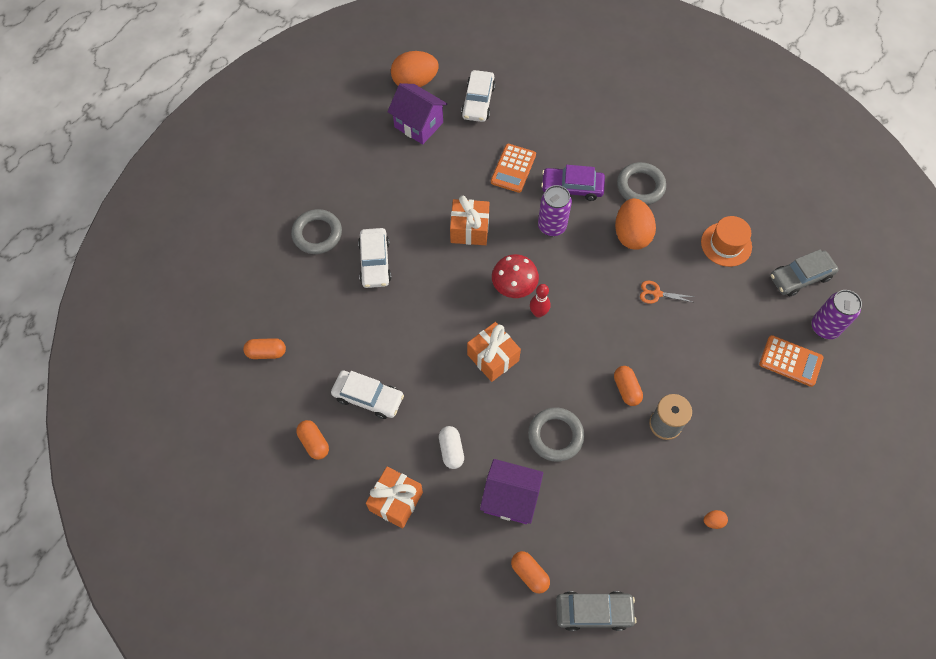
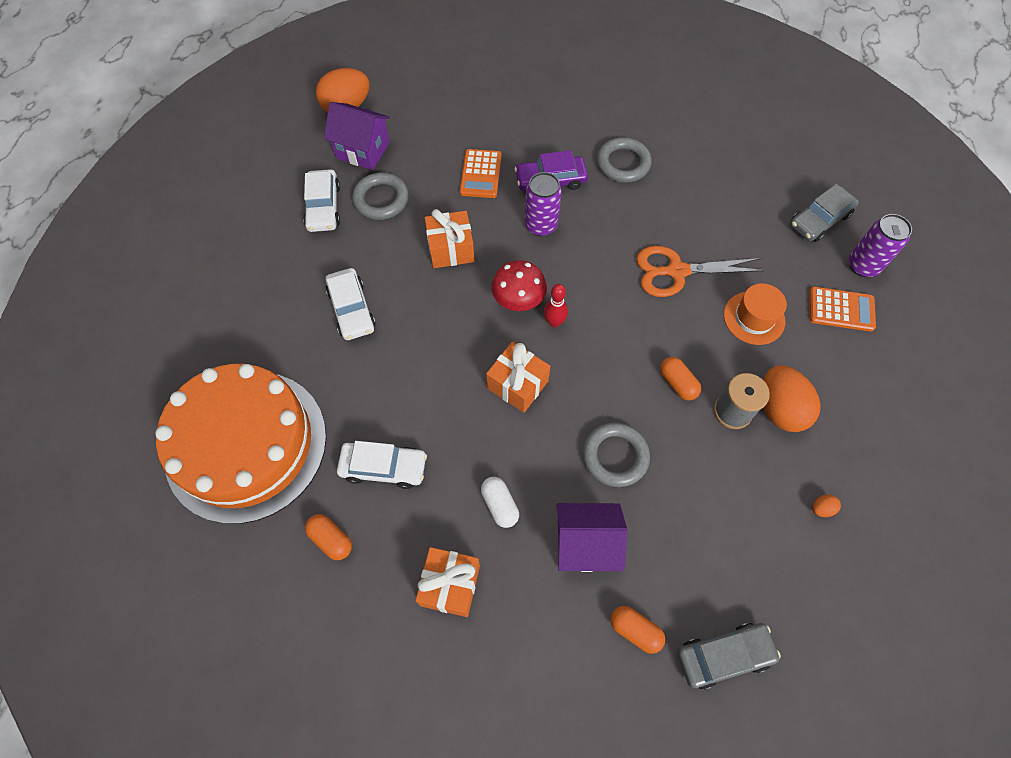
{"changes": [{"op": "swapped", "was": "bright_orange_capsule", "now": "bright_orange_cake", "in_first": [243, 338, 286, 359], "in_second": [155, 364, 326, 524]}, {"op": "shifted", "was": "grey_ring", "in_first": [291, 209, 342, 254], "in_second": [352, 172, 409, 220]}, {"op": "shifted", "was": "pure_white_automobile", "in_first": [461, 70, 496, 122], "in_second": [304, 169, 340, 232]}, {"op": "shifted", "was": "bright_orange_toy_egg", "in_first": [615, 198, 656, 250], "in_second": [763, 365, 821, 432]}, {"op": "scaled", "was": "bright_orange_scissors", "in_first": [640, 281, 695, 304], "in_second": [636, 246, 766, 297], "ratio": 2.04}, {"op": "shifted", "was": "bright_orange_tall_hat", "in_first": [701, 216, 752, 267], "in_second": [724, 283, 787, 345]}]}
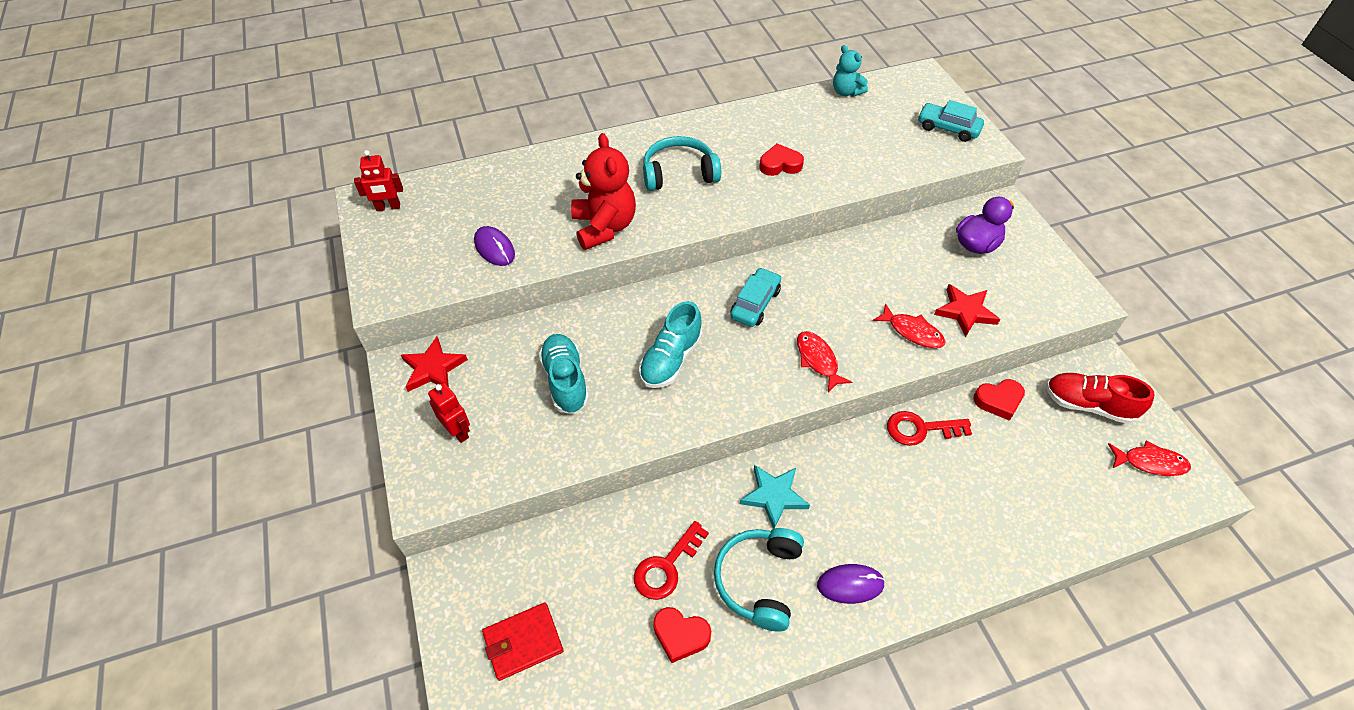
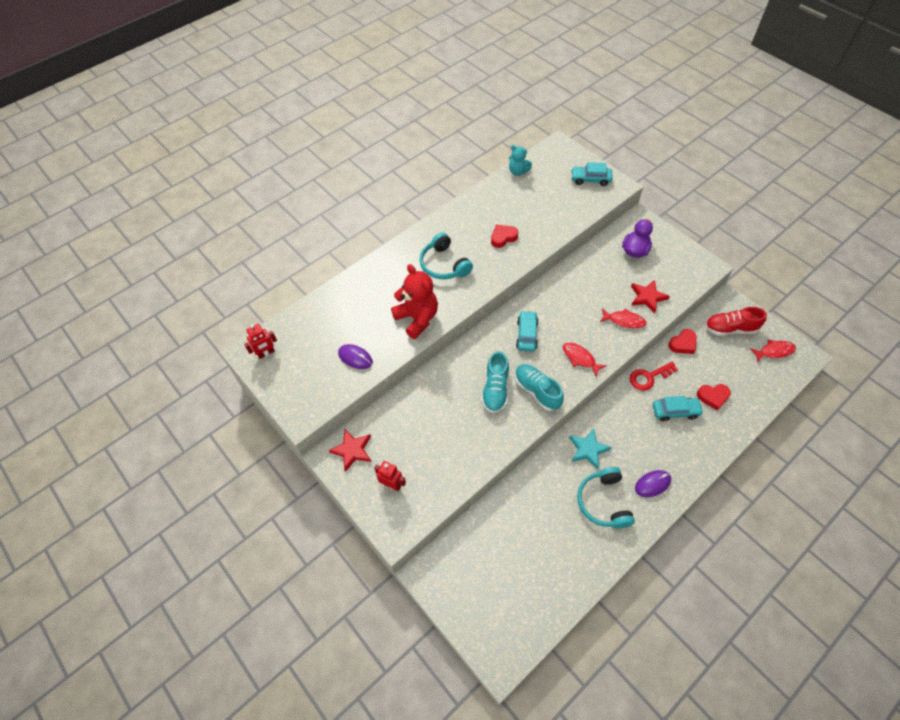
{"changes": [{"op": "gone", "was": "scarlet_wallet", "in_first": [482, 602, 564, 681]}, {"op": "shifted", "was": "teal_shoe", "in_first": [539, 334, 589, 414], "in_second": [515, 364, 564, 411]}, {"op": "gone", "was": "scarlet_door_key", "in_first": [634, 521, 709, 600]}, {"op": "rotated", "was": "teal_headset", "in_first": [643, 136, 721, 191], "in_second": [420, 232, 473, 279], "clockwise": -90}, {"op": "shifted", "was": "scarlet_heart", "in_first": [653, 607, 711, 663], "in_second": [697, 384, 731, 410]}, {"op": "new", "now": "teal_automobile", "in_second": [653, 396, 704, 421]}]}
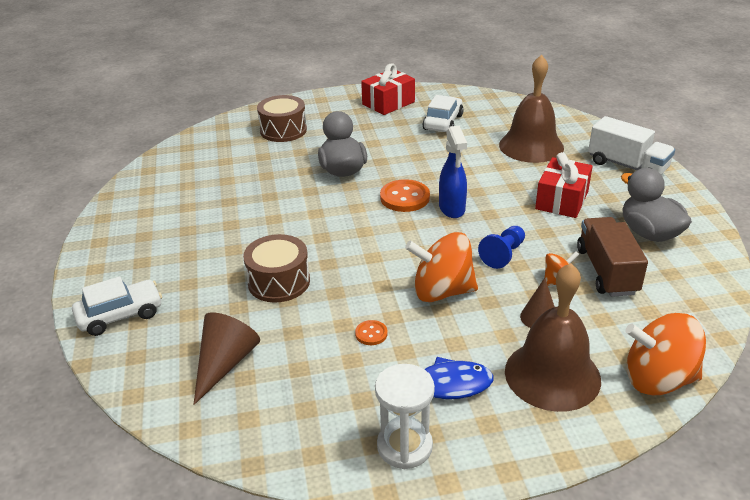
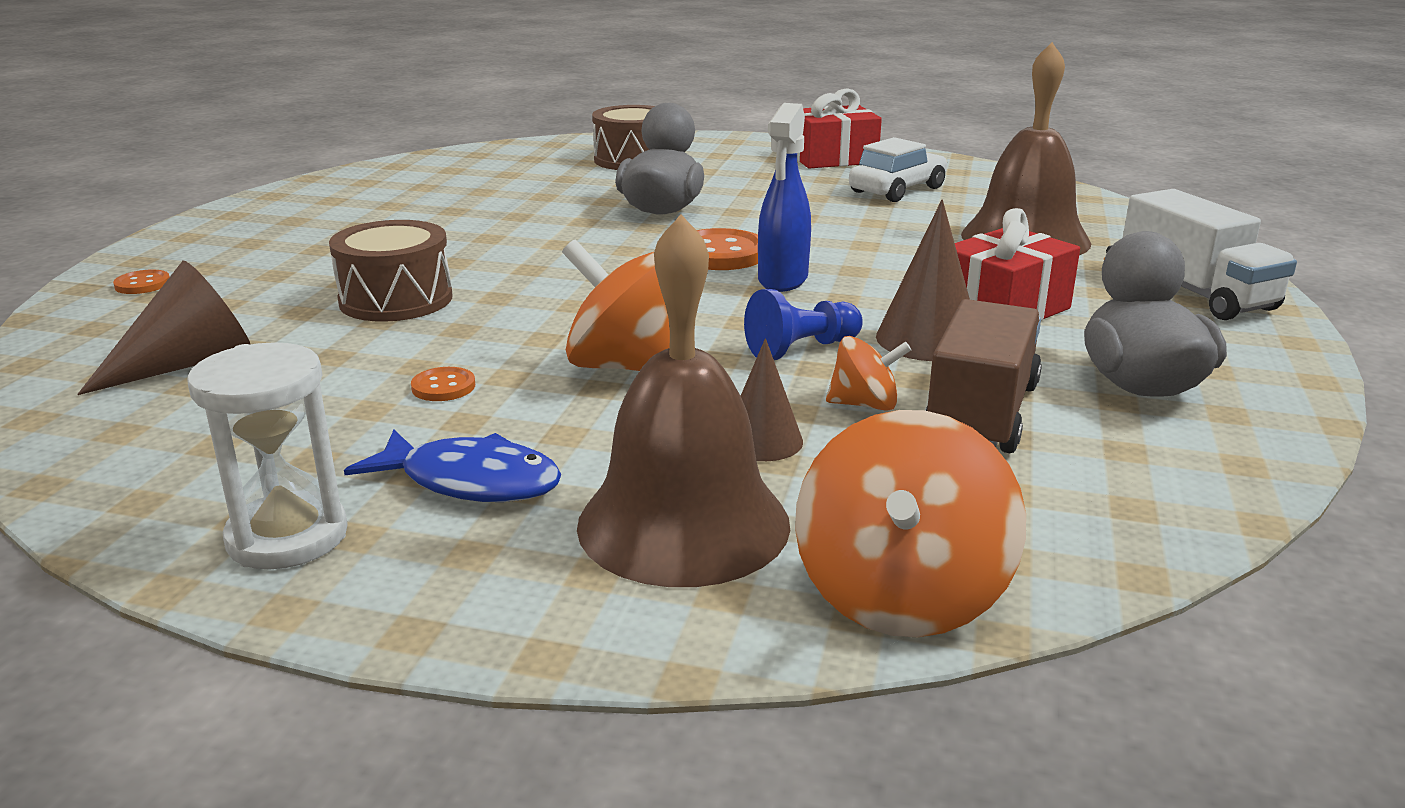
{"changes": [{"op": "swapped", "was": "pure_white_automobile", "now": "bright_orange_button", "in_first": [72, 276, 162, 336], "in_second": [113, 270, 170, 294]}, {"op": "rotated", "was": "bright_orange_toy_top", "in_first": [625, 313, 706, 395], "in_second": [795, 410, 1026, 637], "clockwise": -105}, {"op": "new", "now": "russet_cone", "in_second": [876, 199, 970, 361]}]}
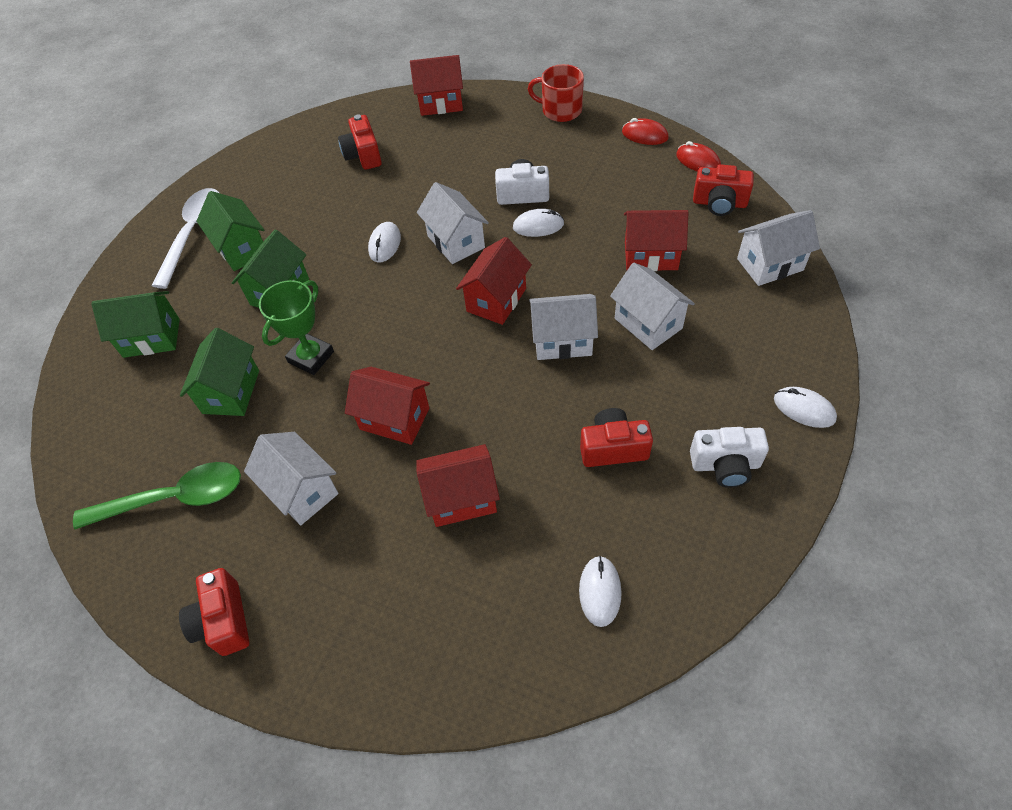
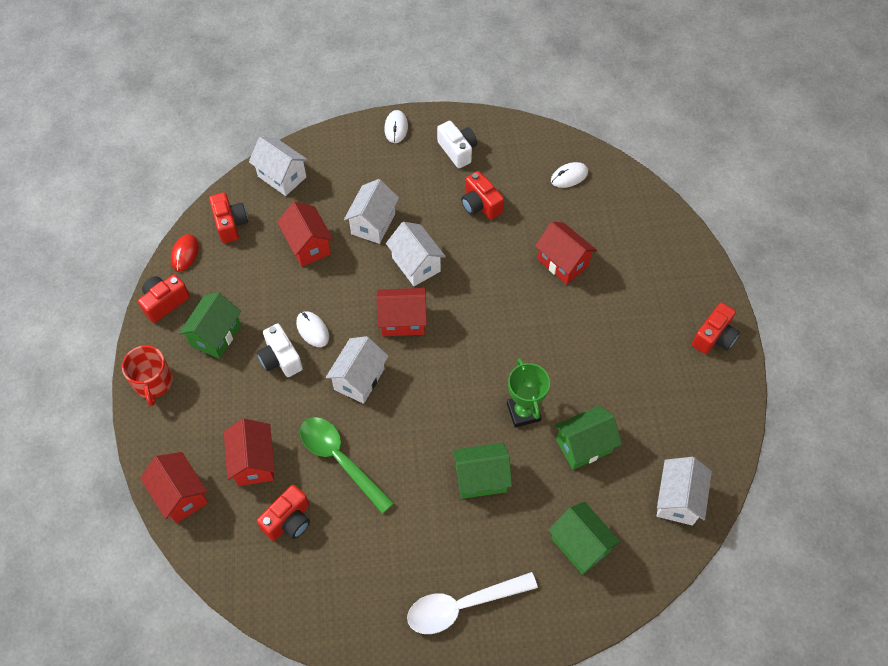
{"changes": [{"op": "shifted", "was": "leaf-green_spoon", "in_first": [73, 462, 241, 529], "in_second": [300, 417, 394, 514]}, {"op": "shifted", "was": "leaf-green_house", "in_first": [196, 191, 264, 271], "in_second": [179, 292, 241, 359]}, {"op": "shifted", "was": "pure_white_house", "in_first": [244, 432, 339, 525], "in_second": [657, 457, 712, 526]}, {"op": "rotated", "was": "leaf-green_award_cup", "in_first": [259, 280, 334, 375], "in_second": [507, 358, 550, 427], "clockwise": 75}, {"op": "shifted", "was": "scarlet_house", "in_first": [345, 367, 430, 445], "in_second": [224, 419, 275, 486]}, {"op": "gone", "was": "pure_white_mouse", "in_first": [368, 222, 401, 263]}, {"op": "swapped", "was": "scarlet_mouse", "now": "scarlet_camera", "in_first": [622, 118, 669, 145], "in_second": [138, 274, 190, 323]}]}
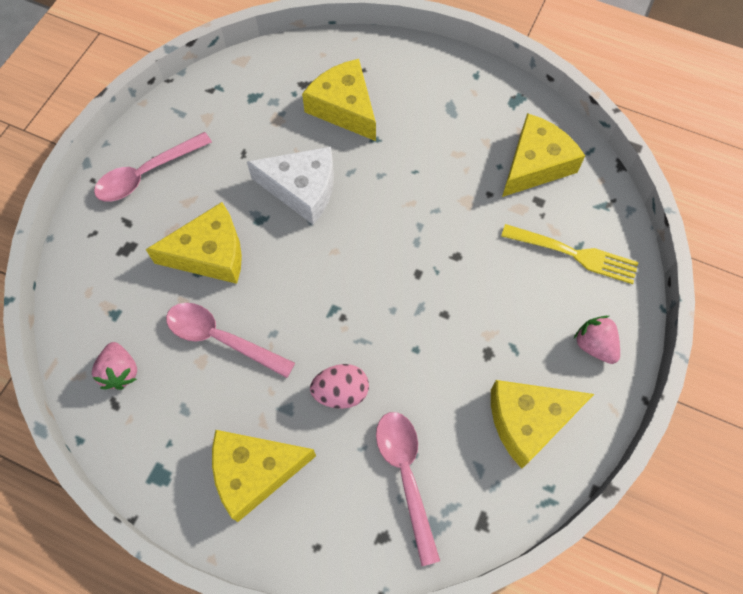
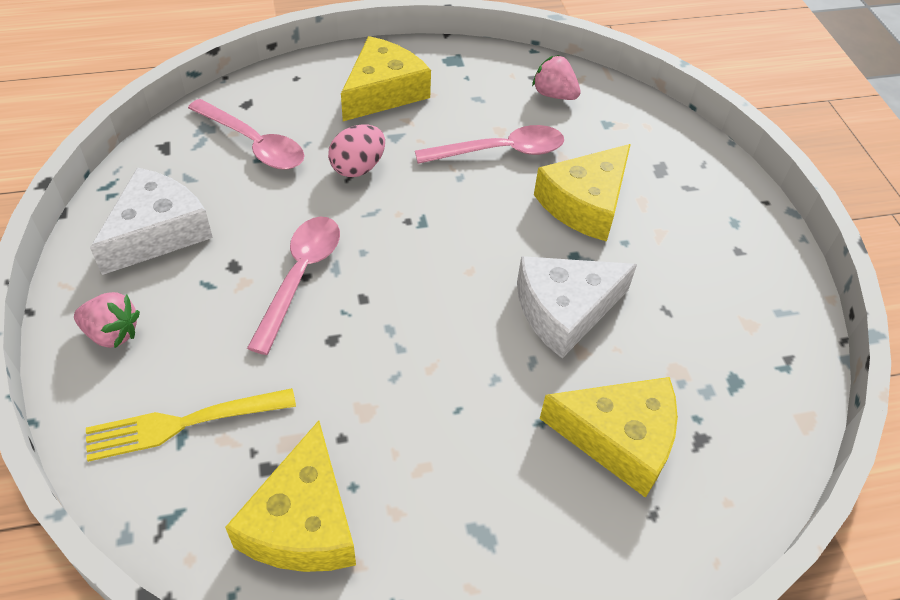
{"changes": [{"op": "shifted", "was": "rosy_spoon", "in_first": [94, 132, 212, 202], "in_second": [247, 217, 340, 355]}, {"op": "repainted", "was": "golden_cheese_wedge", "now": "pure_white_cheese_wedge", "in_first": [491, 380, 594, 469], "in_second": [90, 168, 213, 275]}]}
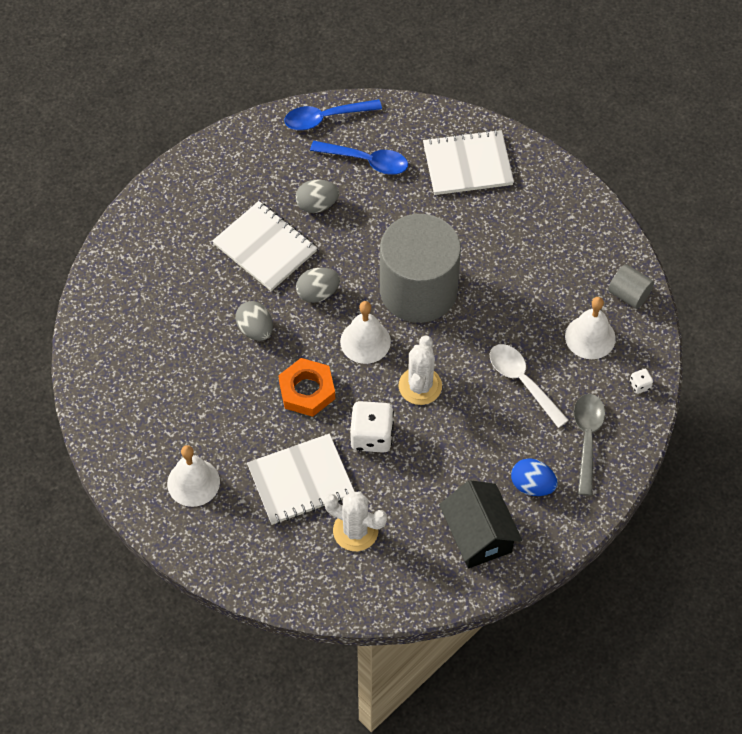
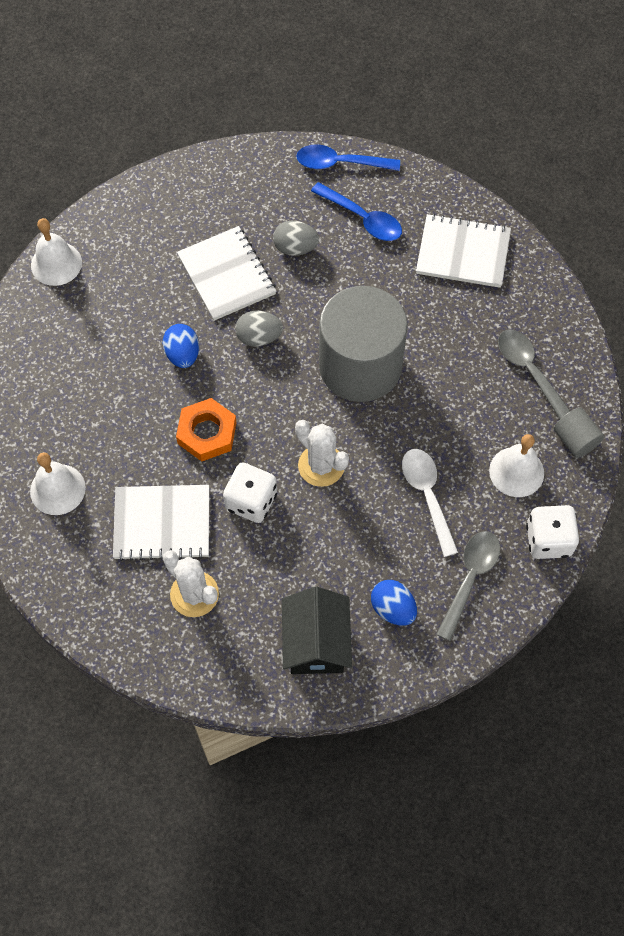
{"changes": [{"op": "repainted", "was": "grey_toy_egg", "now": "cobalt_toy_egg", "in_first": [235, 301, 273, 341], "in_second": [163, 324, 199, 368]}, {"op": "shifted", "was": "pure_white_hand_bell", "in_first": [340, 301, 391, 364], "in_second": [31, 218, 82, 286]}, {"op": "rotated", "was": "pure_white_saguaro_cactus", "in_first": [399, 335, 442, 405], "in_second": [295, 420, 349, 487], "clockwise": -75}, {"op": "scaled", "was": "pure_white_die", "in_first": [630, 369, 653, 394], "in_second": [526, 505, 579, 559], "ratio": 2.22}, {"op": "new", "now": "grey_spoon", "in_second": [498, 330, 570, 419]}]}
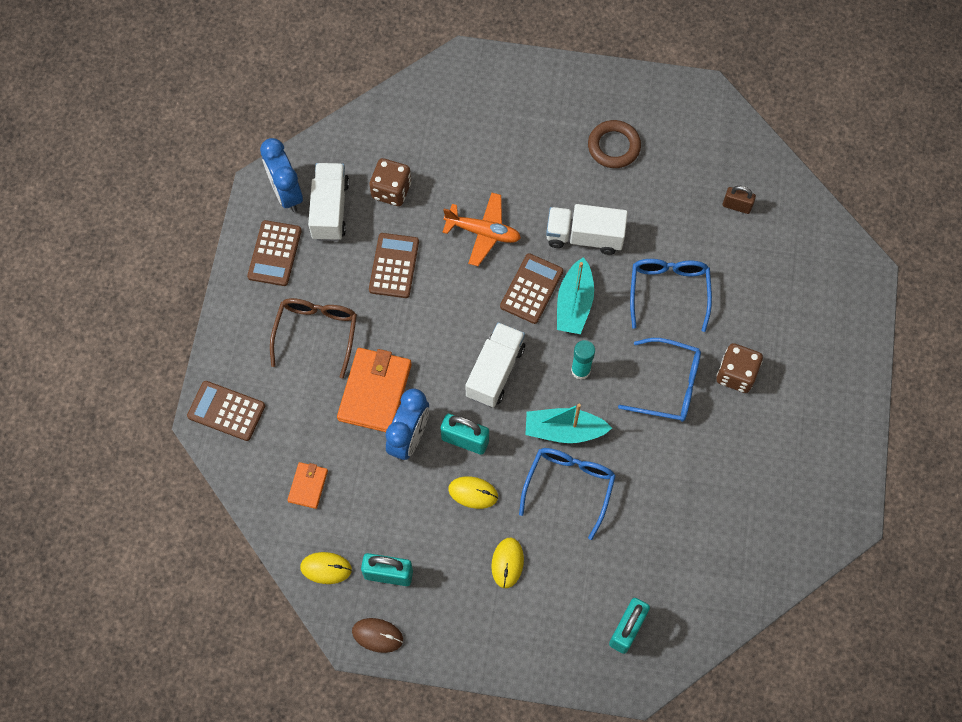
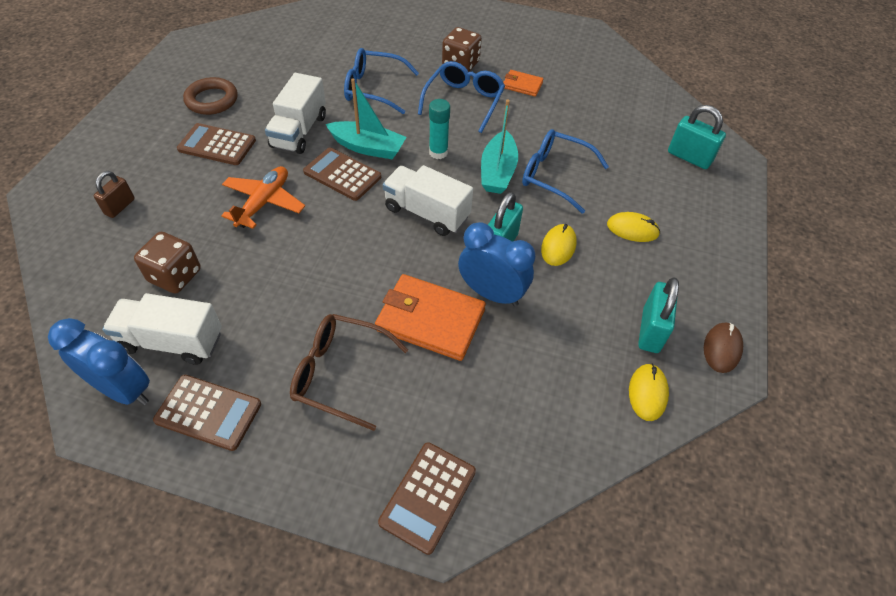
{"changes": [{"op": "rotated", "was": "cobalt_bedside_clock", "in_first": [260, 138, 303, 212], "in_second": [48, 318, 150, 405], "clockwise": -135}, {"op": "shifted", "was": "bright_orange_wallet", "in_first": [287, 462, 328, 509], "in_second": [503, 70, 544, 97]}, {"op": "shifted", "was": "russet_pocket_calculator", "in_first": [369, 233, 419, 298], "in_second": [177, 123, 256, 165]}, {"op": "shifted", "was": "russet_small_lock", "in_first": [723, 186, 756, 214], "in_second": [93, 171, 135, 218]}]}
